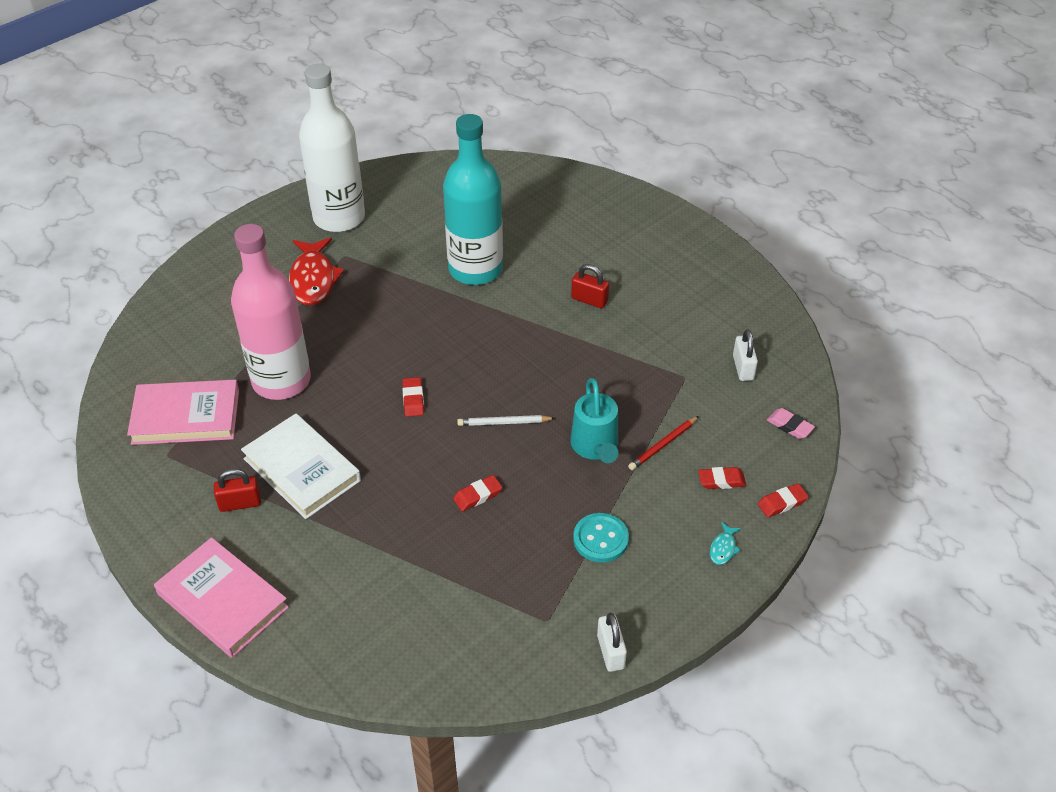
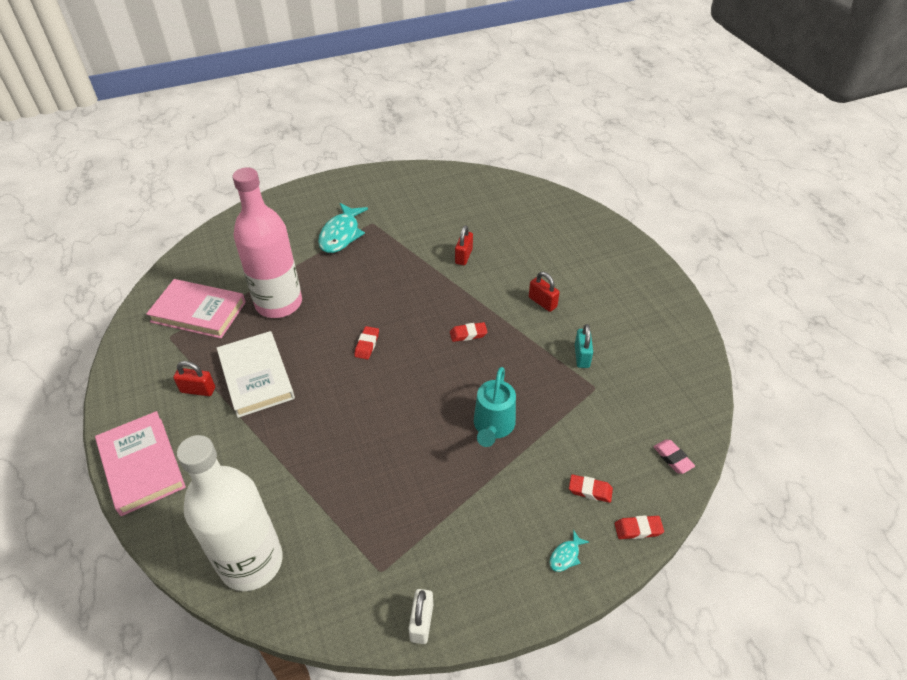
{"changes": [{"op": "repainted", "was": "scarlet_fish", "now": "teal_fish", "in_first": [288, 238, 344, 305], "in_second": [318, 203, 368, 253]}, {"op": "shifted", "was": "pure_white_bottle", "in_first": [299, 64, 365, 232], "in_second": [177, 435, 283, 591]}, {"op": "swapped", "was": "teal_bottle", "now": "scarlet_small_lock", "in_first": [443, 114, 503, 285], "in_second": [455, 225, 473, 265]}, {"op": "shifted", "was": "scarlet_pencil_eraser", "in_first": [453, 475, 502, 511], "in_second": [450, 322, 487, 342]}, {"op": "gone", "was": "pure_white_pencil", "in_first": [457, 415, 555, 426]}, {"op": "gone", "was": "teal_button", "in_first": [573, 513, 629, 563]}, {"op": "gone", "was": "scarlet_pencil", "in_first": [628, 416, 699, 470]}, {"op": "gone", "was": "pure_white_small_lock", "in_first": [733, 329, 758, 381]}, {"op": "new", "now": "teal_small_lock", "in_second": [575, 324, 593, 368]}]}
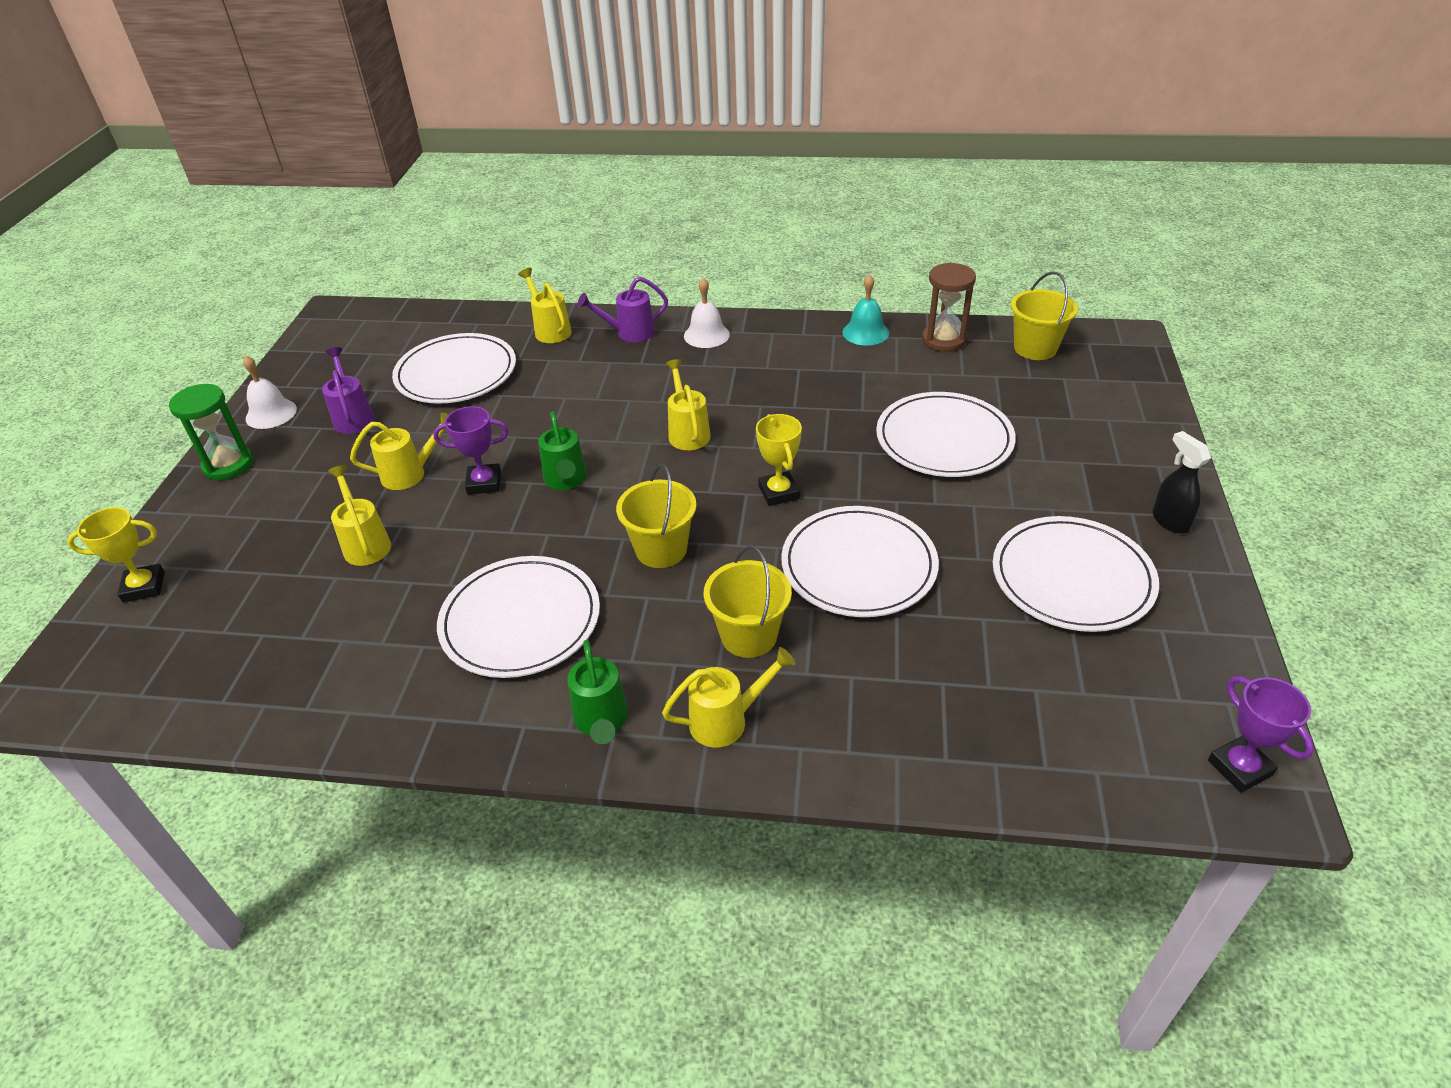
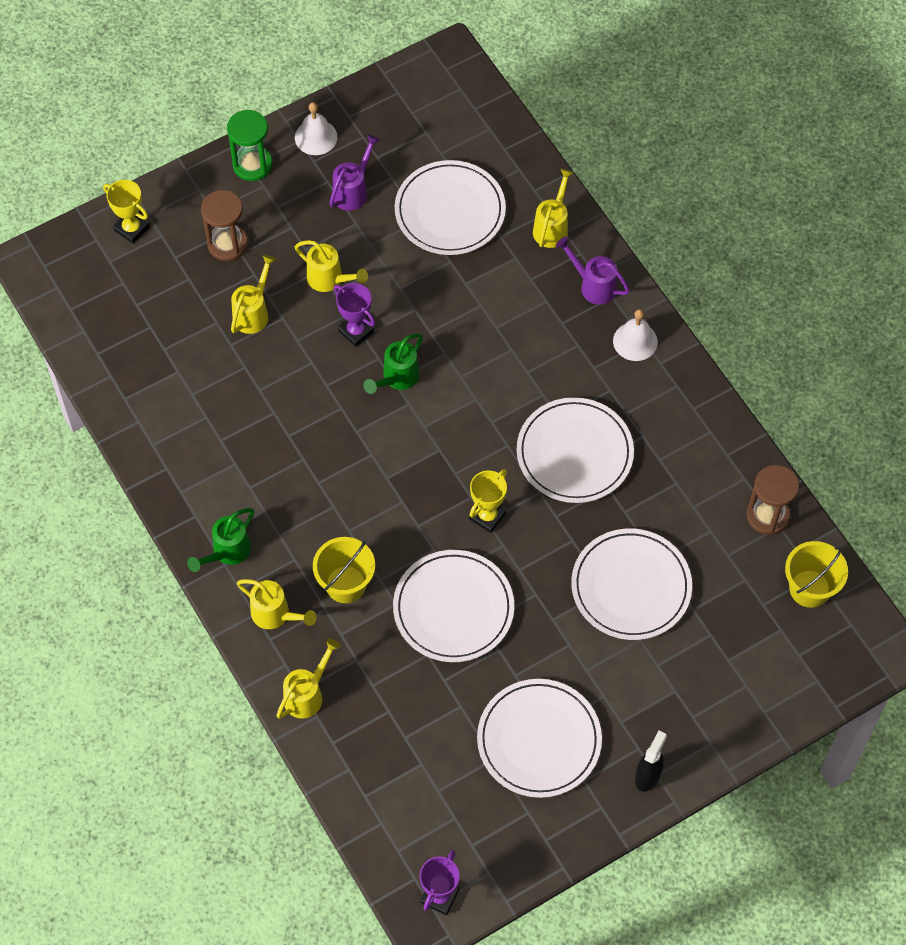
{"changes": [{"op": "shifted", "was": "pure_white_flat_dish", "in_first": [437, 556, 600, 678], "in_second": [517, 397, 634, 503]}, {"op": "gone", "was": "golden_sand_bucket", "in_first": [616, 464, 696, 568]}, {"op": "shifted", "was": "golden_watering_can", "in_first": [665, 359, 711, 450], "in_second": [276, 638, 341, 719]}, {"op": "gone", "was": "teal_hand_bell", "in_first": [842, 274, 889, 346]}, {"op": "new", "now": "russet_sand_timer", "in_second": [201, 190, 248, 261]}]}
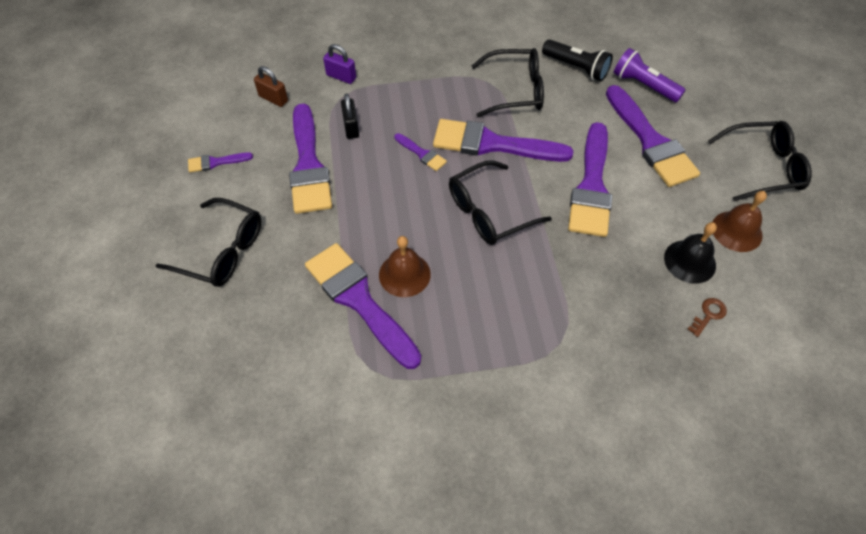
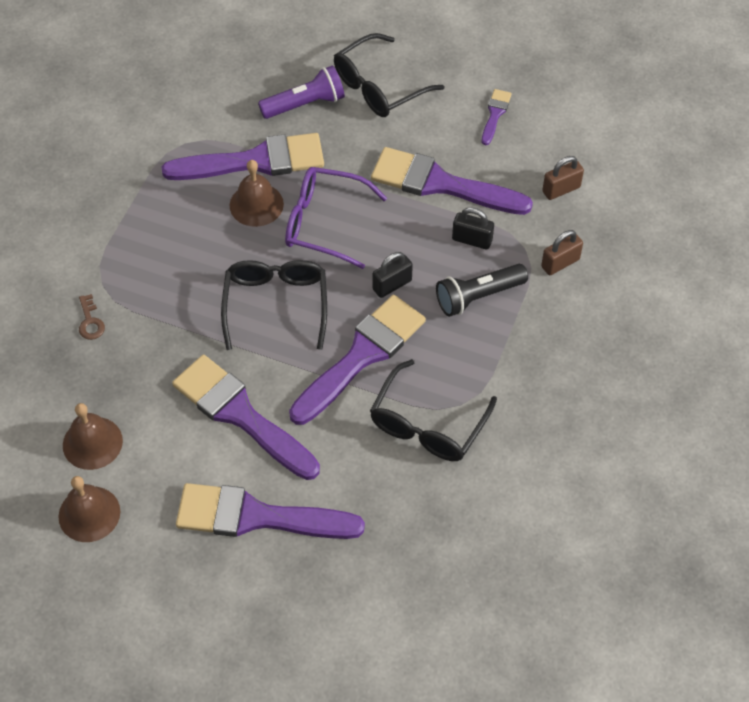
{"changes": [{"op": "repainted", "was": "royal_purple_small_lock", "now": "russet_small_lock", "in_first": [323, 44, 356, 84], "in_second": [541, 230, 583, 275]}, {"op": "swapped", "was": "royal_purple_brush", "now": "jet-black_small_lock", "in_first": [394, 133, 447, 171], "in_second": [372, 252, 413, 298]}, {"op": "shifted", "was": "jet-black_flashlight", "in_first": [542, 39, 613, 82], "in_second": [436, 264, 528, 317]}, {"op": "shifted", "was": "royal_purple_flashlight", "in_first": [614, 48, 686, 102], "in_second": [258, 65, 345, 119]}, {"op": "repainted", "was": "jet-black_hand_bell", "now": "russet_hand_bell", "in_first": [664, 222, 717, 284], "in_second": [63, 403, 123, 470]}, {"op": "shifted", "was": "russet_door_key", "in_first": [688, 298, 727, 337], "in_second": [79, 294, 105, 340]}, {"op": "gone", "was": "jet-black_eyeglasses", "in_first": [708, 121, 812, 201]}, {"op": "new", "now": "royal_purple_eyeglasses", "in_second": [285, 167, 387, 269]}]}
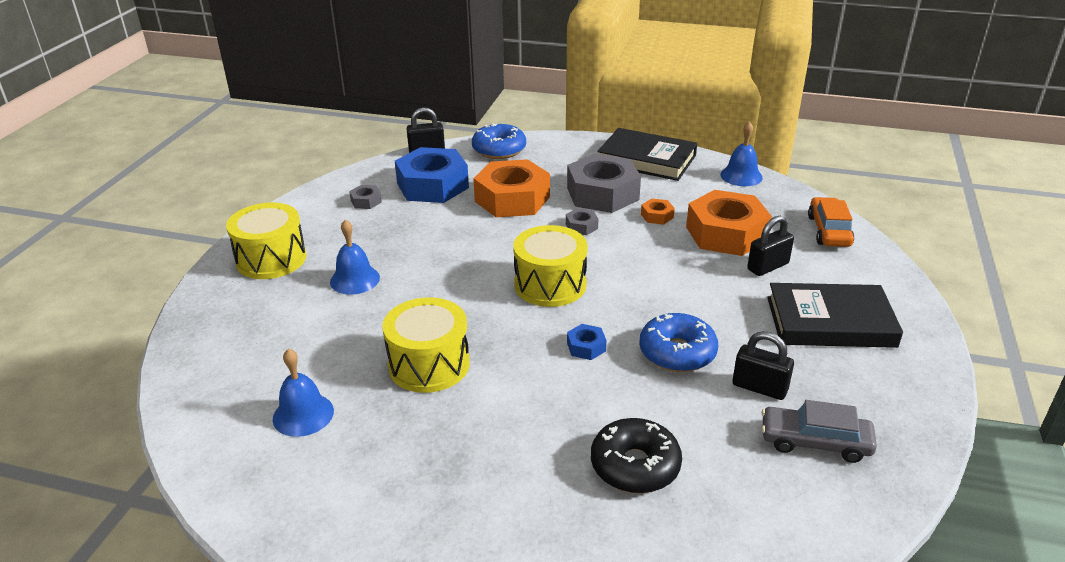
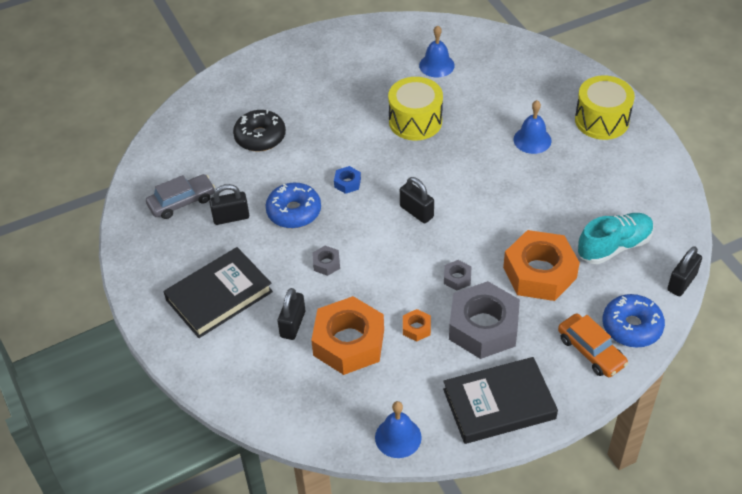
{"changes": [{"op": "shifted", "was": "grey_hexagon_nut", "in_first": [349, 185, 382, 209], "in_second": [312, 246, 340, 276]}, {"op": "swapped", "was": "cobalt_hexagon_nut", "now": "teal_shoe", "in_first": [395, 147, 469, 203], "in_second": [577, 213, 654, 264]}, {"op": "swapped", "was": "golden_snare_drum", "now": "jet-black_small_lock", "in_first": [513, 225, 588, 307], "in_second": [400, 177, 434, 223]}, {"op": "shifted", "was": "bright_orange_automobile", "in_first": [808, 197, 854, 247], "in_second": [558, 314, 628, 377]}]}
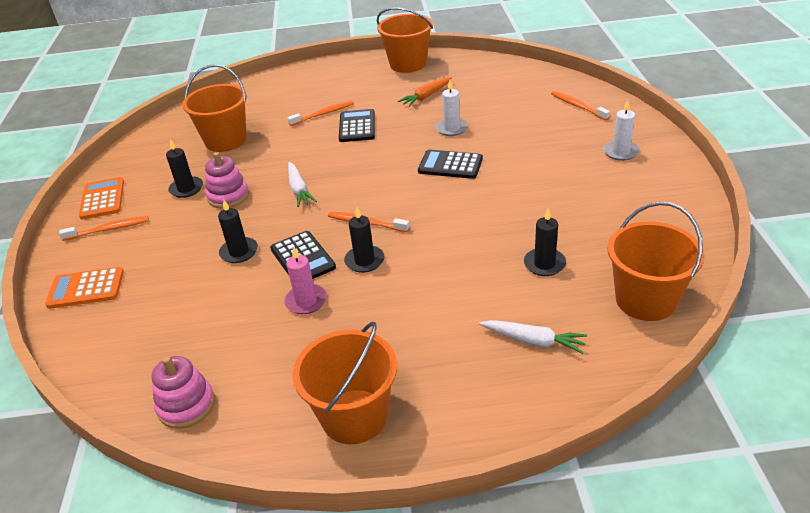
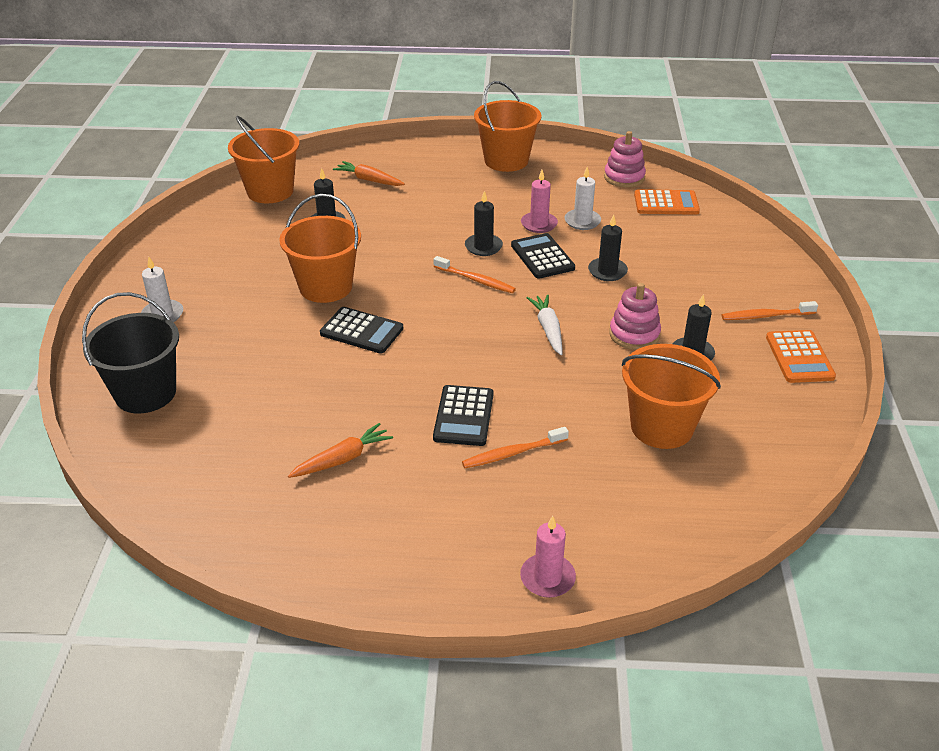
{"changes": [{"op": "shifted", "was": "bright_orange_pocket_calculator", "in_first": [45, 267, 124, 309], "in_second": [634, 189, 700, 215]}, {"op": "shifted", "was": "bright_orange_sand_bucket", "in_first": [377, 7, 433, 73], "in_second": [279, 194, 361, 303]}, {"op": "shifted", "was": "pure_white_pillar_candle", "in_first": [436, 80, 468, 136], "in_second": [564, 167, 601, 230]}, {"op": "repainted", "was": "pure_white_root_vegetable", "now": "bright_orange_root_vegetable", "in_first": [479, 320, 587, 354], "in_second": [333, 161, 405, 186]}, {"op": "swapped", "was": "bright_orange_toothbrush", "now": "jet-black_sand_bucket", "in_first": [551, 91, 610, 120], "in_second": [82, 292, 179, 413]}, {"op": "new", "now": "rosy_pillar_candle", "in_second": [520, 516, 576, 598]}]}
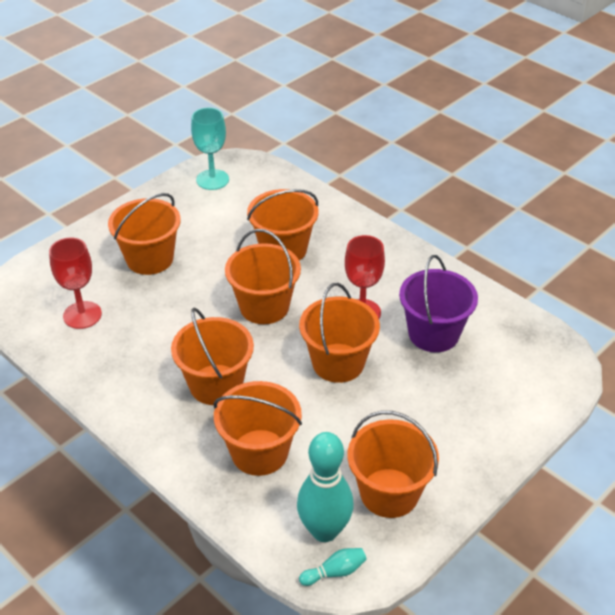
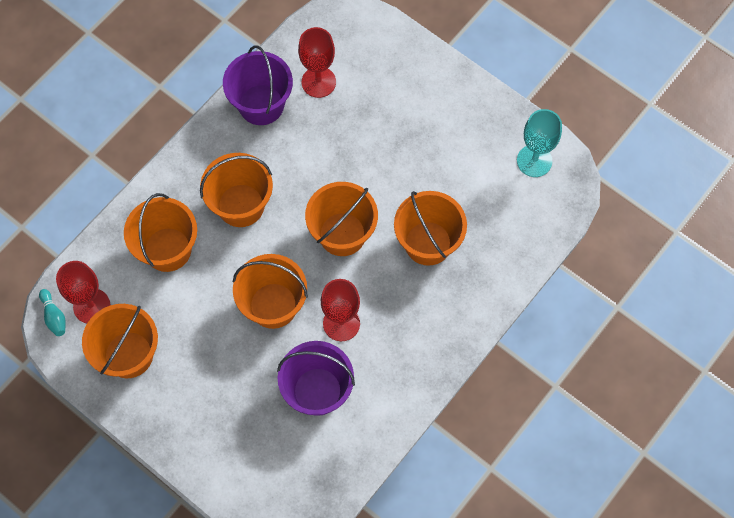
{"changes": [{"op": "gone", "was": "bright_orange_sand_bucket", "in_first": [108, 193, 181, 275]}, {"op": "swapped", "was": "teal_bowling_pin", "now": "scarlet_goblet", "in_first": [297, 432, 354, 542], "in_second": [56, 261, 110, 324]}, {"op": "new", "now": "royal_purple_sand_bucket", "in_second": [223, 45, 293, 125]}]}
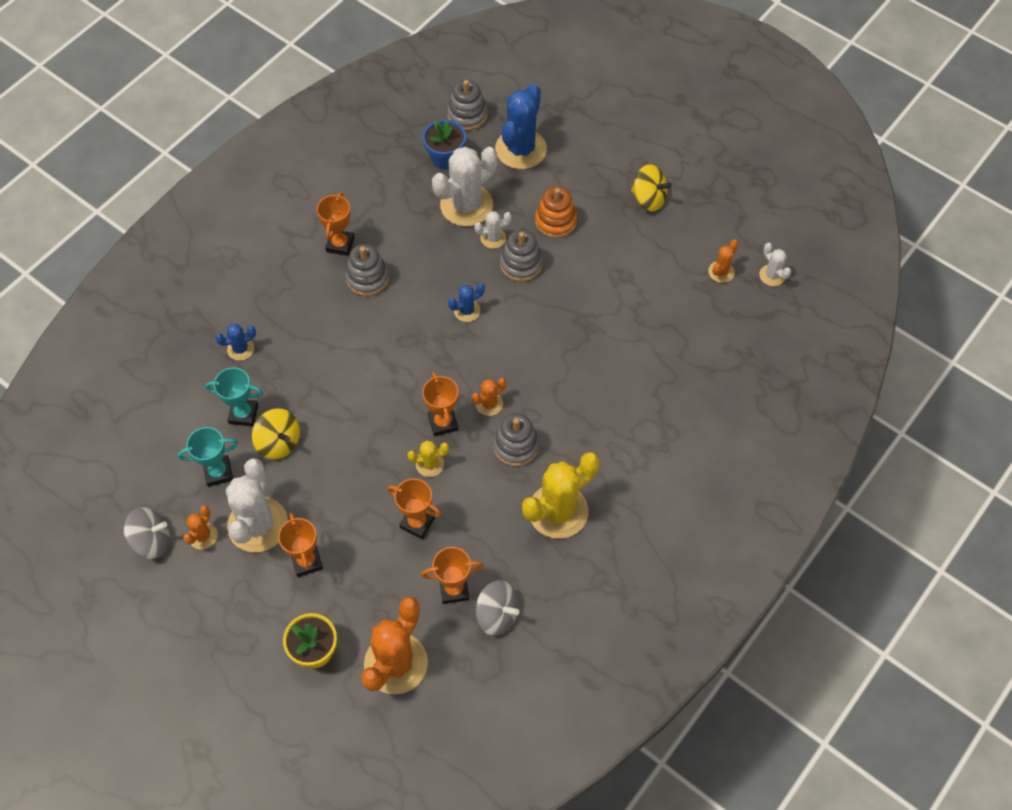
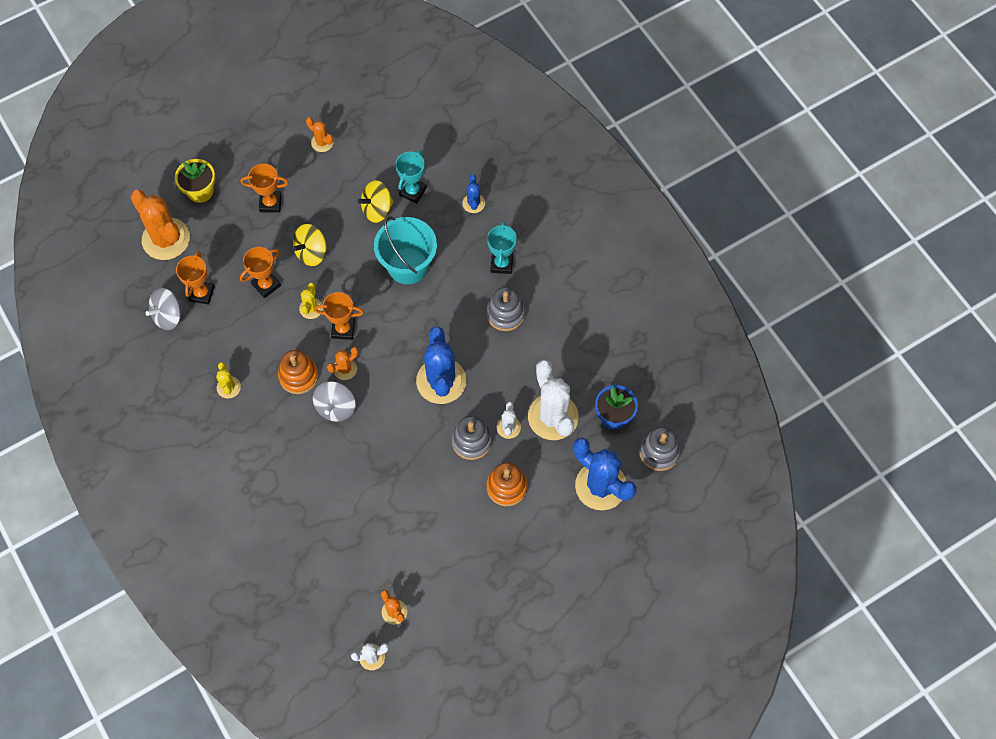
{"changes": [{"op": "shifted", "was": "grey_toy_top", "in_first": [124, 507, 170, 559], "in_second": [313, 381, 355, 422]}, {"op": "shifted", "was": "teal_award_cup", "in_first": [178, 427, 238, 487], "in_second": [487, 221, 517, 274]}, {"op": "gone", "was": "pure_white_saguaro_cactus", "in_first": [226, 458, 288, 552]}, {"op": "gone", "was": "bright_orange_award_cup", "in_first": [317, 192, 355, 256]}, {"op": "scaled", "was": "cobalt_saguaro_cactus", "in_first": [448, 283, 485, 322], "in_second": [416, 327, 466, 404], "ratio": 2.08}, {"op": "rotated", "was": "bright_orange_saguaro_cactus", "in_first": [472, 378, 506, 416], "in_second": [327, 347, 358, 380], "clockwise": 75}, {"op": "repainted", "was": "grey_stacking_toy", "now": "bright_orange_stacking_toy", "in_first": [493, 413, 539, 466], "in_second": [278, 350, 318, 394]}, {"op": "scaled", "was": "golden_saguaro_cactus", "in_first": [522, 452, 599, 539], "in_second": [216, 362, 241, 399], "ratio": 0.48}, {"op": "shifted", "was": "golden_toy_top", "in_first": [631, 164, 672, 211], "in_second": [292, 224, 326, 266]}, {"op": "new", "now": "teal_sand_bucket", "in_second": [374, 217, 437, 284]}]}
